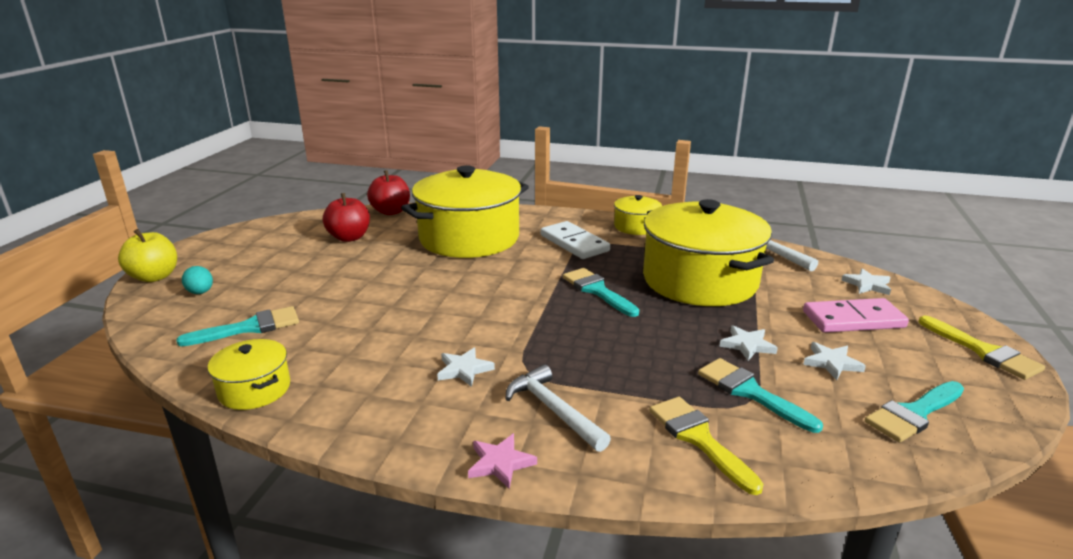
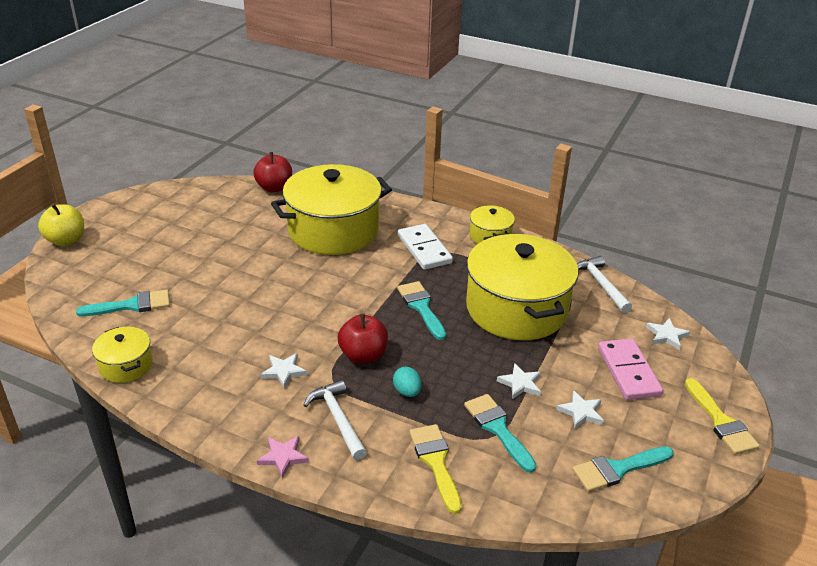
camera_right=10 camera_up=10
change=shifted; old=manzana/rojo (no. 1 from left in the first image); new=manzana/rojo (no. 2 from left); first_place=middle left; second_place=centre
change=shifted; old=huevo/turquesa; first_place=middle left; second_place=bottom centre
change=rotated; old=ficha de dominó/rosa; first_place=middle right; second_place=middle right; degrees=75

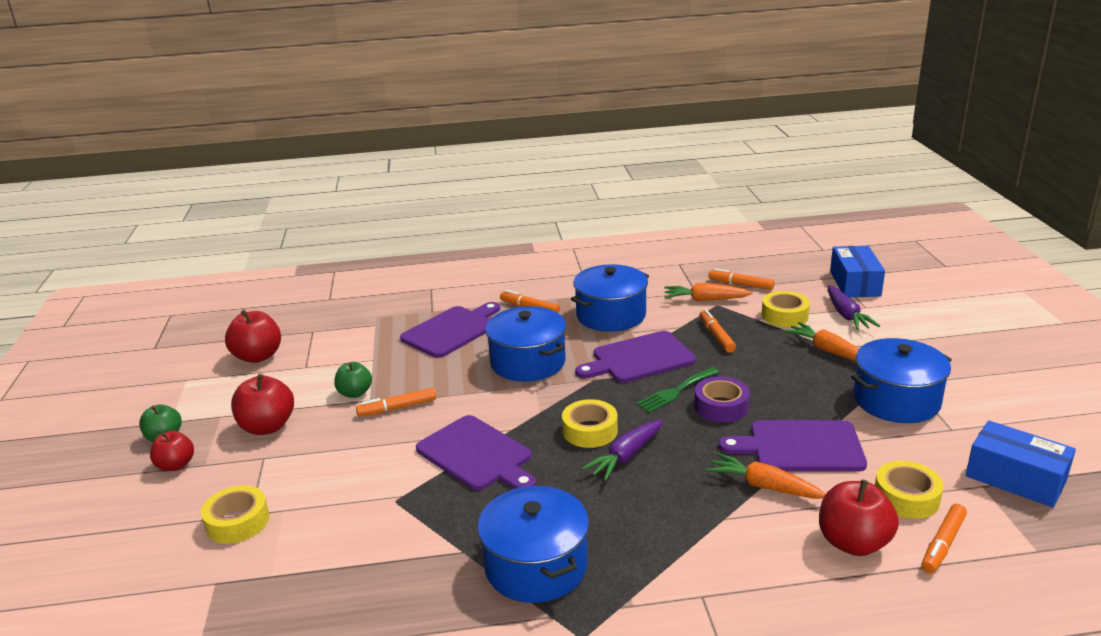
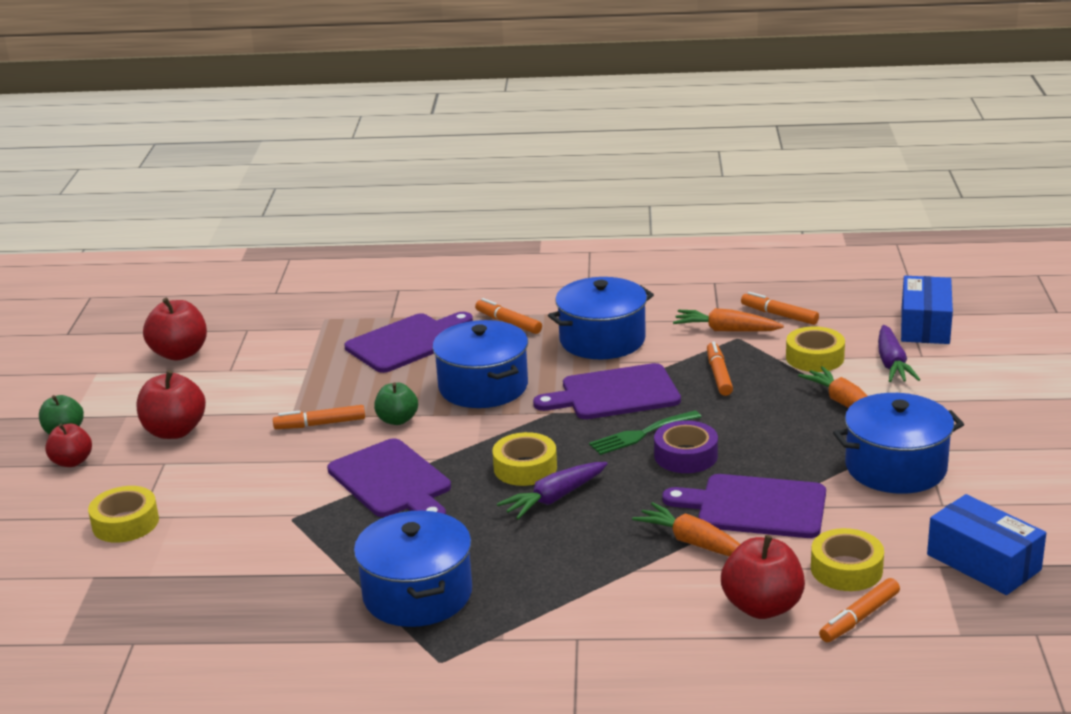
camera_right=10 camera_up=0
change=shifted; old=manzana/verde (no. 2 from left); first_place=middle left; second_place=centre

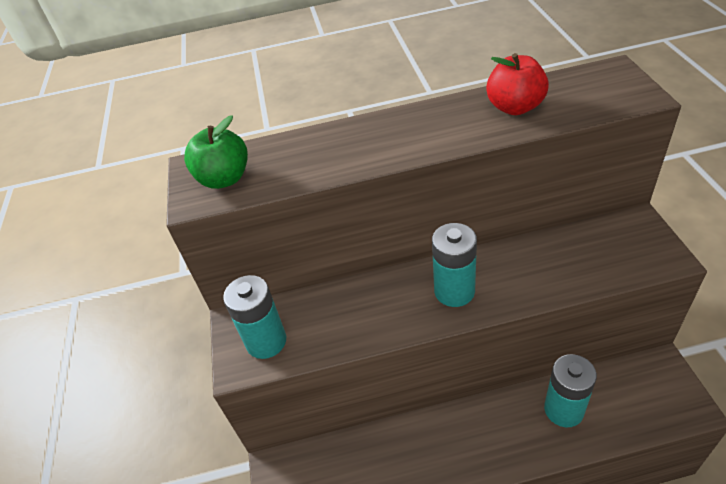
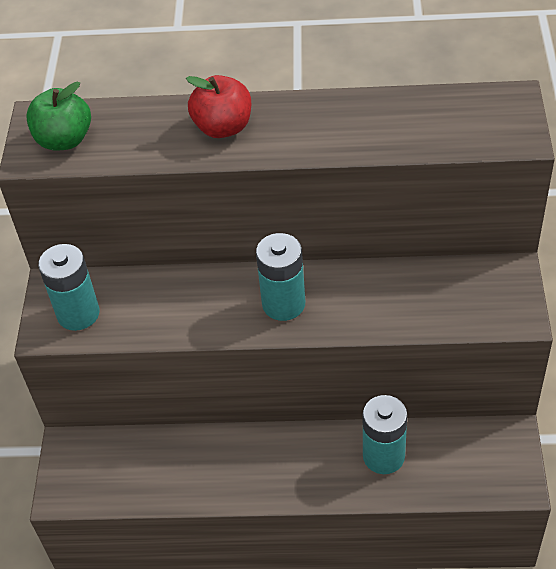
camera_right=10 camera_up=5
change=shifted; old=manzana/rojo; first_place=top right; second_place=top centre

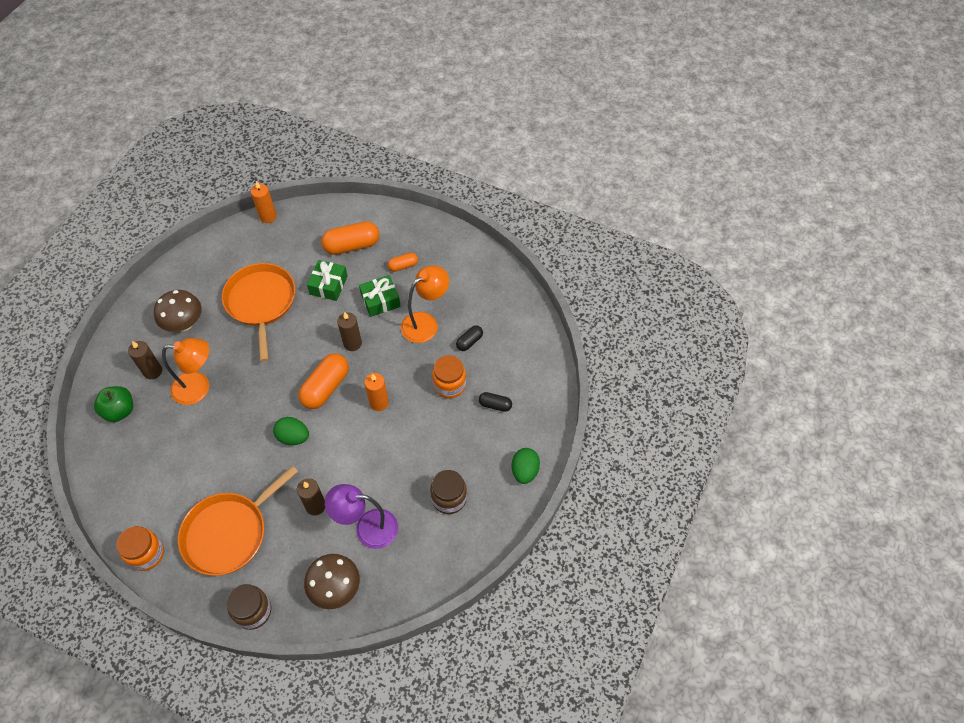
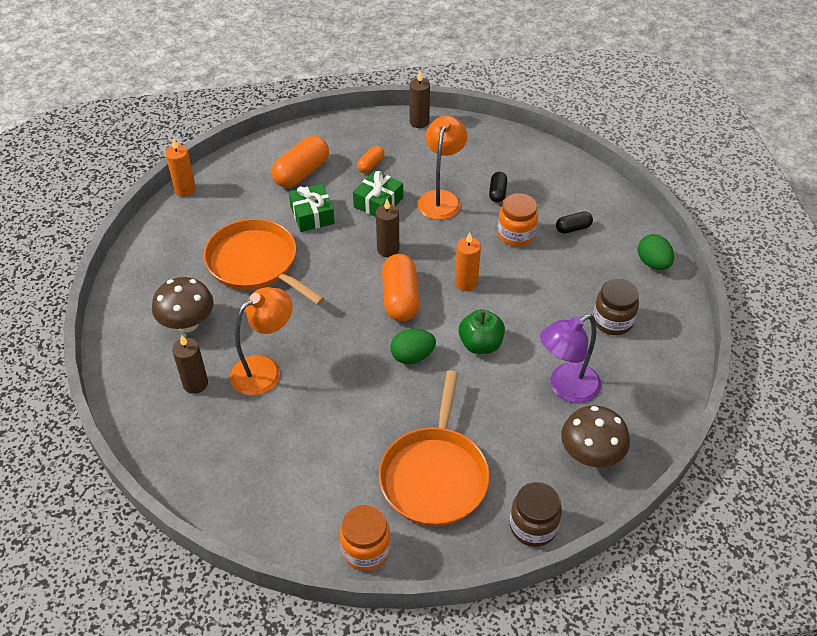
camera_right=-35 camera_up=-10
change=shifted; old=manzana/verde; first_place=middle left; second_place=centre
change=shifted; old=vela/marrón (no. 2 from left in the first image); new=vela/marrón (no. 3 from left); first_place=bottom left; second_place=top centre

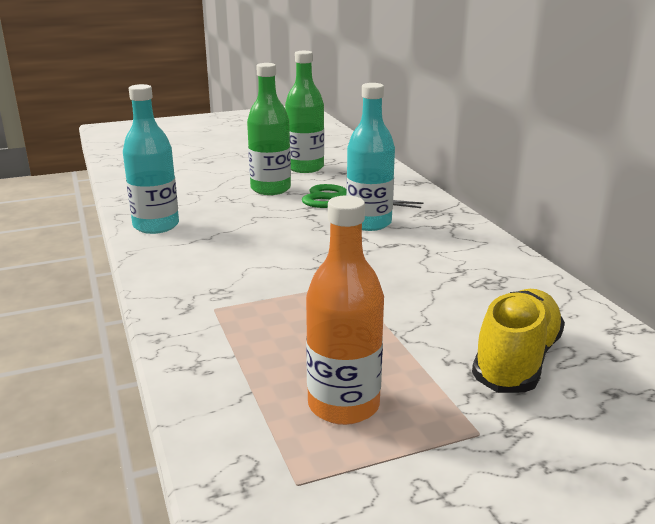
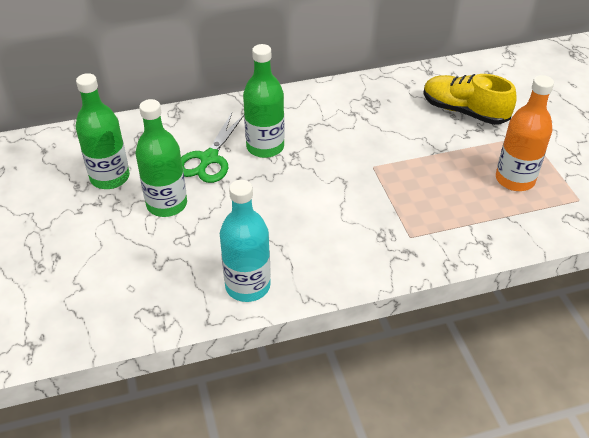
camera_right=-85 camera_up=20
change=repainted; old=botella/turquesa (no. 2 from left); new=botella/verde (no. 3 from left); first_place=top centre; second_place=top centre

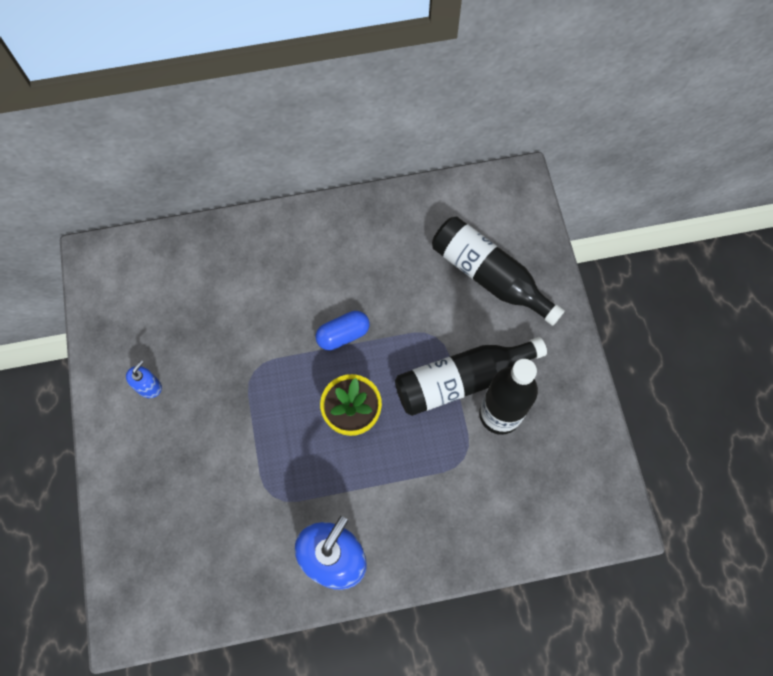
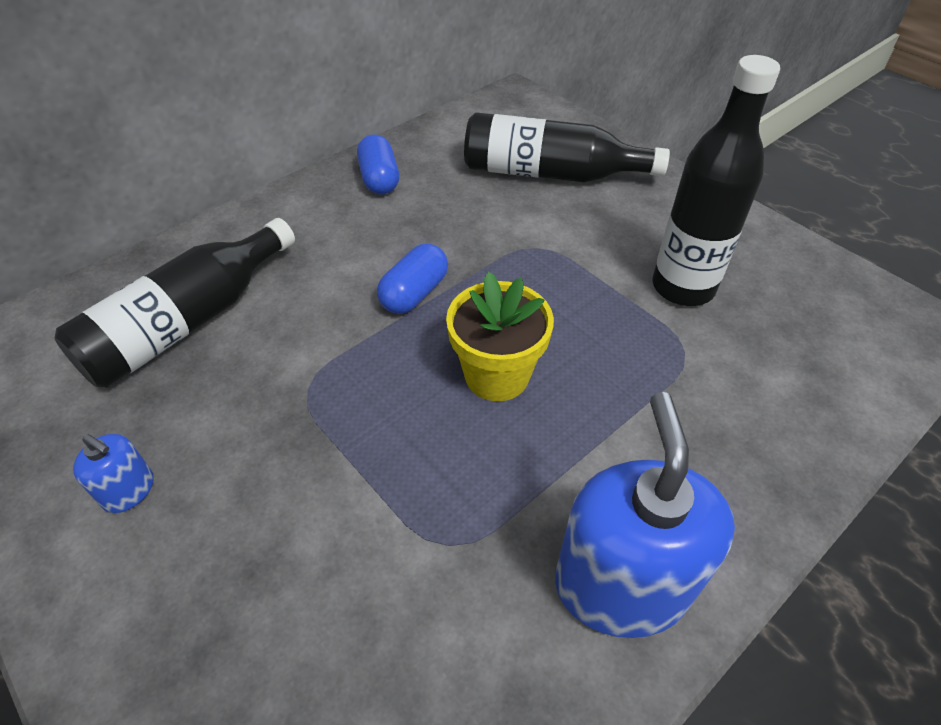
camera_right=-30 camera_up=-20
change=shifted; old=botella/negro (no. 1 from left); first_place=centre; second_place=middle left
change=rotated; old=dispensador de jabón/azul (no. 1 from left); first_place=middle left; second_place=middle left; degrees=120
change=new; new=cápsula/azul (no. 1 from left); second_place=top centre

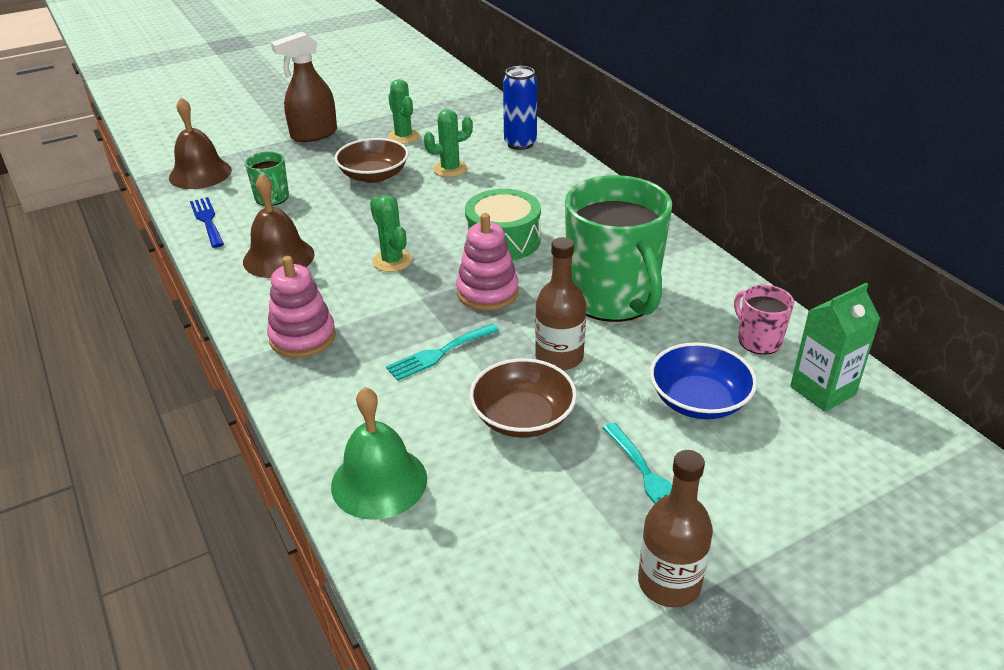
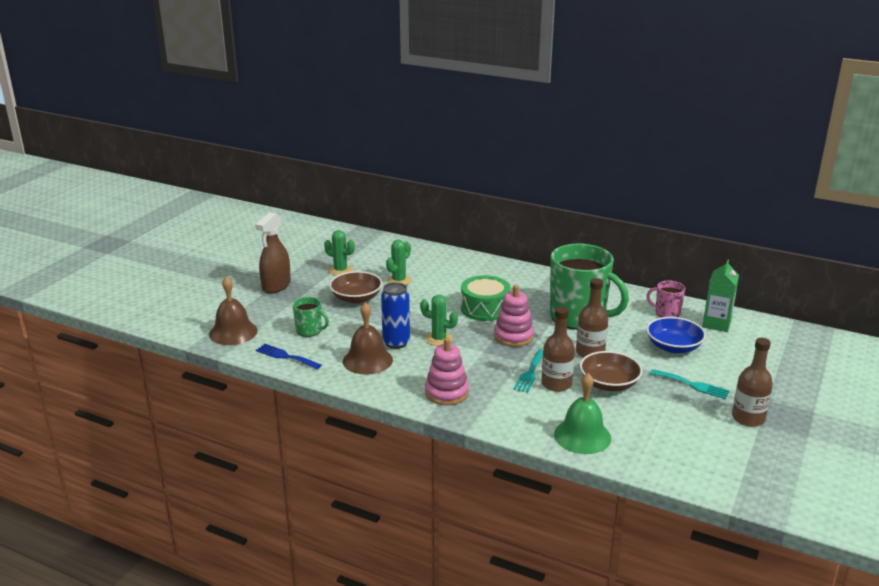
camera_right=-35 camera_up=-10
change=shifted; old=lata/azul; first_place=top centre; second_place=centre
change=new; new=botella/marrón (no. 1 from left); second_place=centre

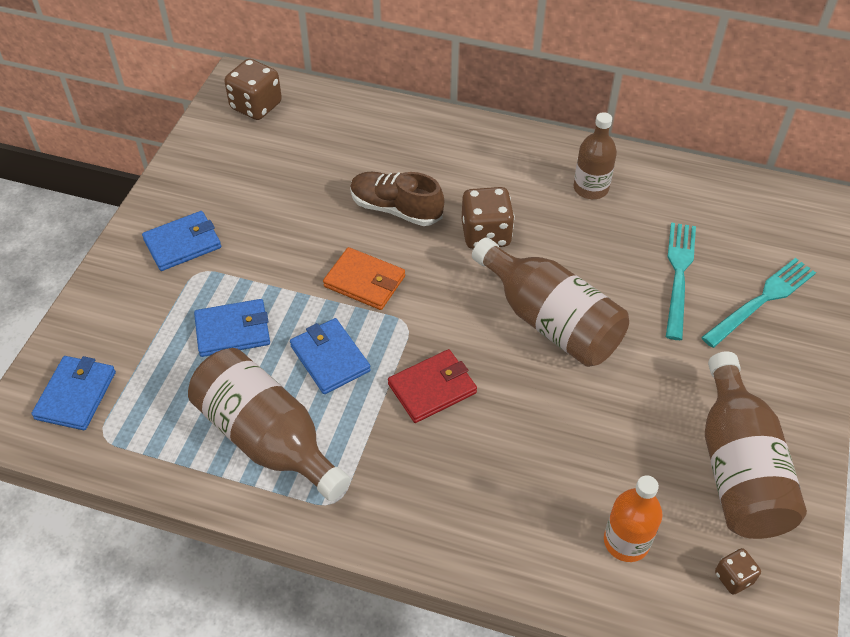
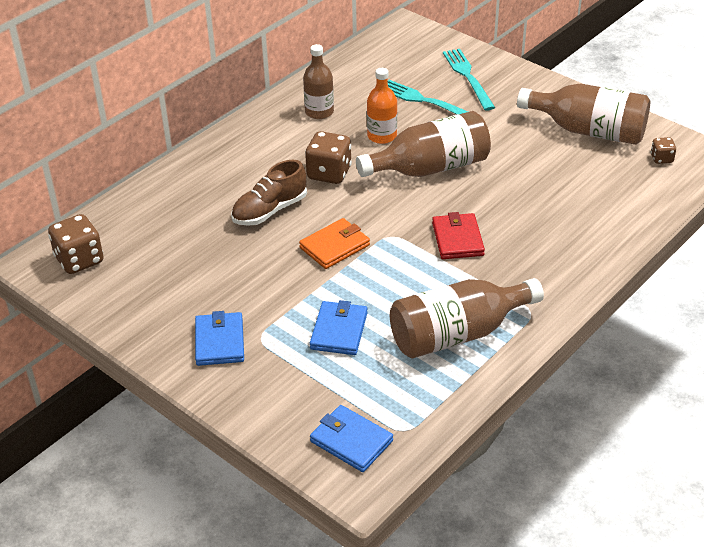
camera_right=-65 camera_up=-10
change=gone; old=cartera/azul (no. 4 from left); first_place=centre
change=shifted; old=botella/naranja; first_place=bottom right; second_place=top centre

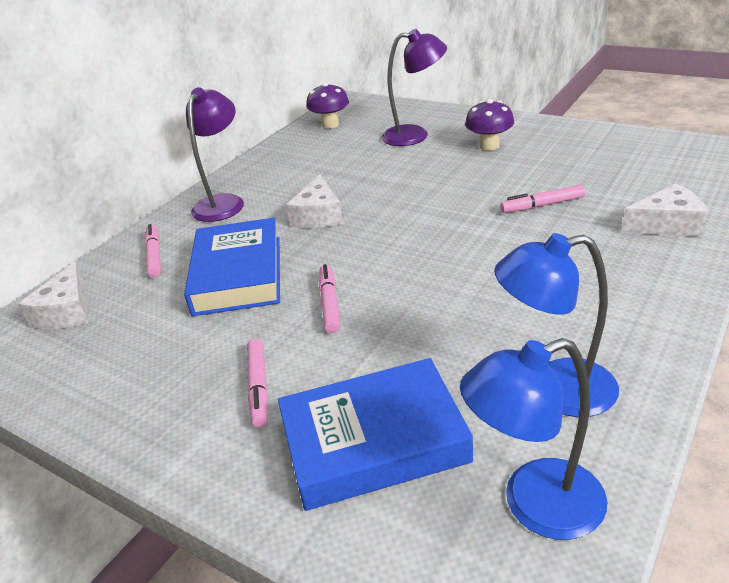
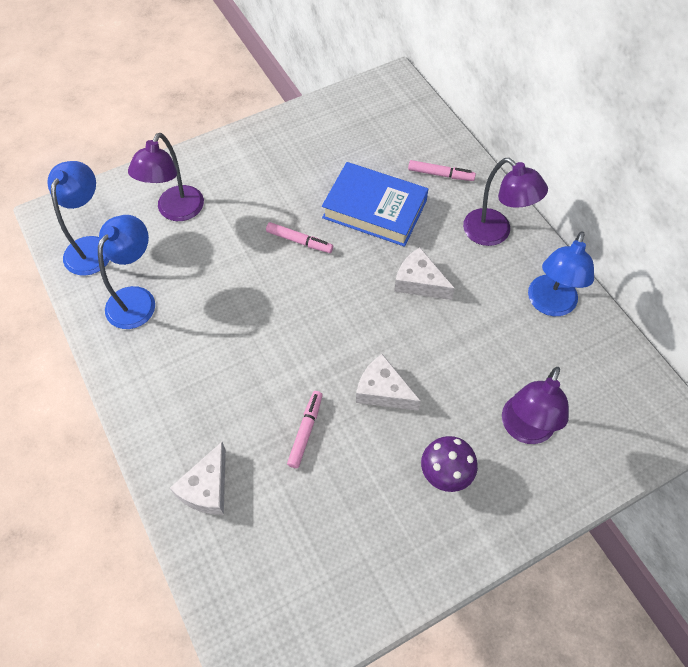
camera_right=115 camera_up=25
change=gone; old=seta/morado (no. 1 from left); first_place=top centre
change=shifted; old=queso/blanco (no. 1 from left in the first image); new=queso/blanco (no. 2 from left); first_place=middle left; second_place=centre
change=gone; old=rotulador/rosa (no. 2 from left); first_place=centre
change=swapped; old=libro/azul (no. 2 from left); new=lámpara/morado (no. 1 from left); first_place=bottom centre; second_place=top left
change=new; new=lámpara/azul (no. 3 from left); second_place=middle right

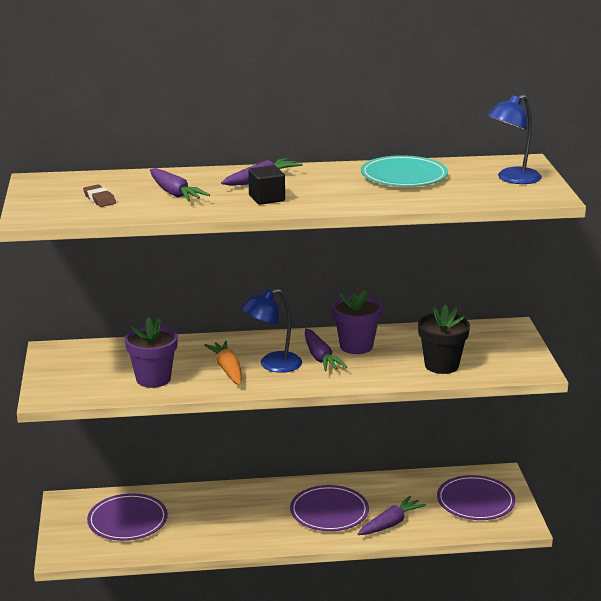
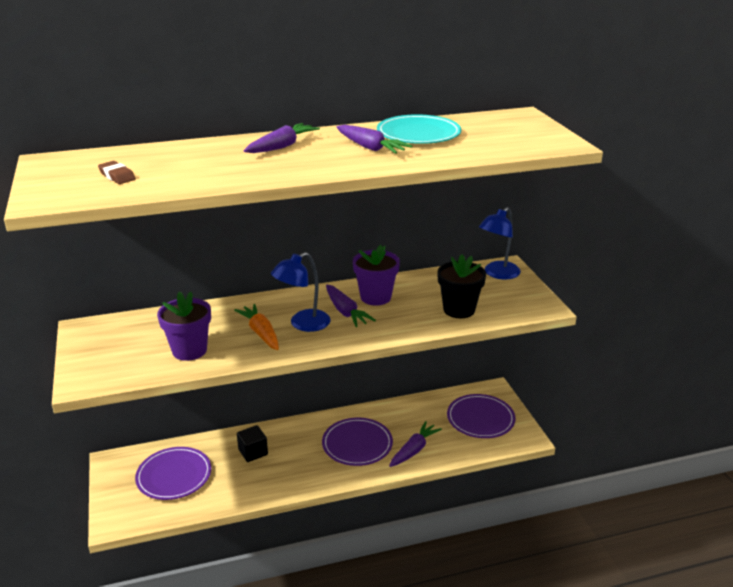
camera_right=-10 camera_up=5
change=shifted; old=lámpara/azul (no. 2 from left); first_place=top right; second_place=middle right
change=shifted; old=cubo/negro; first_place=top centre; second_place=bottom centre
change=shifted; old=zanahoria/morado (no. 1 from left in the first image); new=zanahoria/morado (no. 3 from left); first_place=top left; second_place=top centre

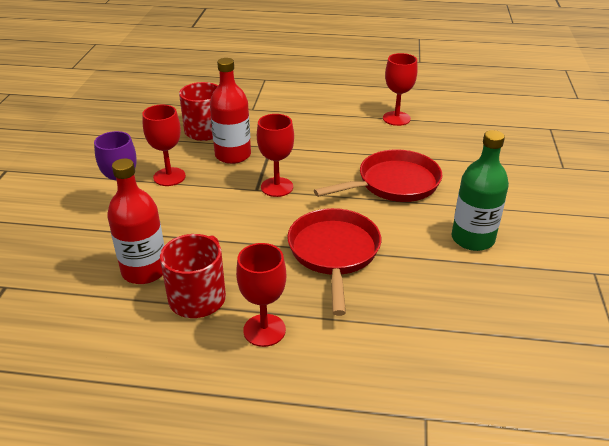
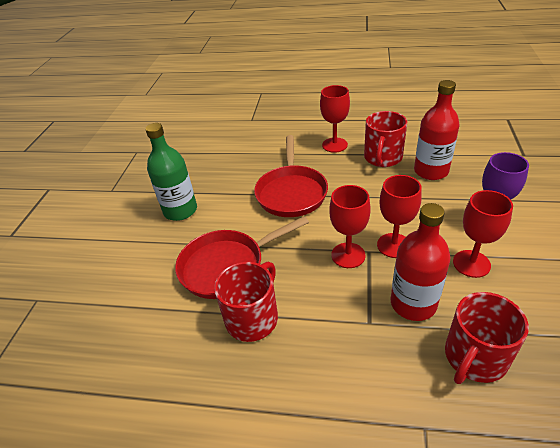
camera_right=-175 camera_up=5
change=shifted; old=copa/rojo (no. 4 from left in the first image); new=copa/rojo (no. 3 from left); first_place=top centre; second_place=middle right
change=new; new=taza/rojo (no. 1 from left); second_place=bottom centre

